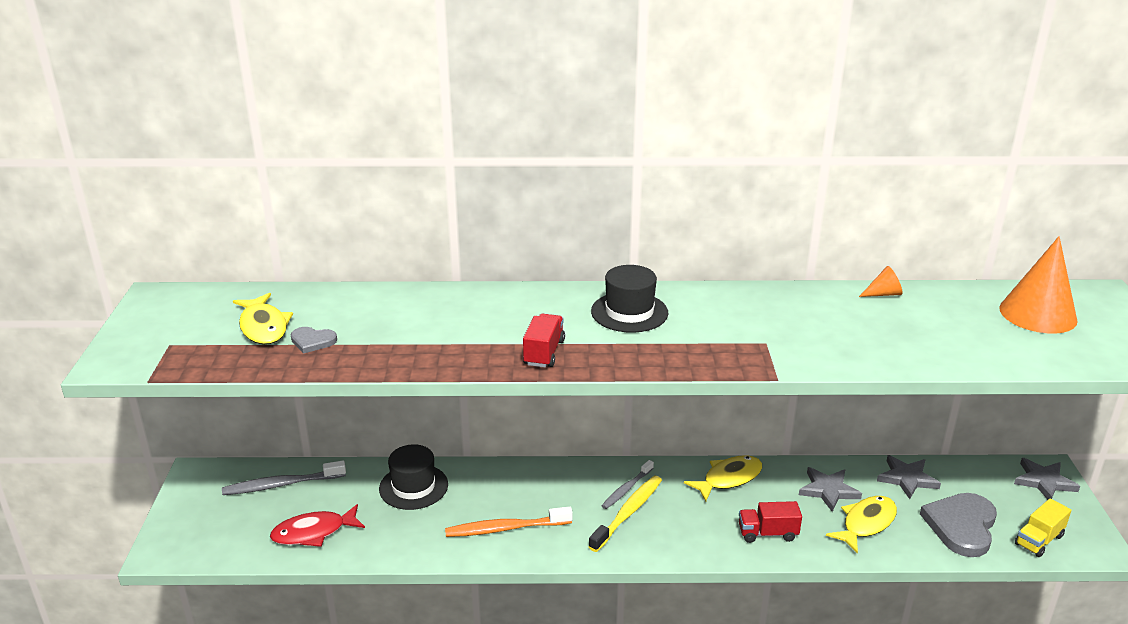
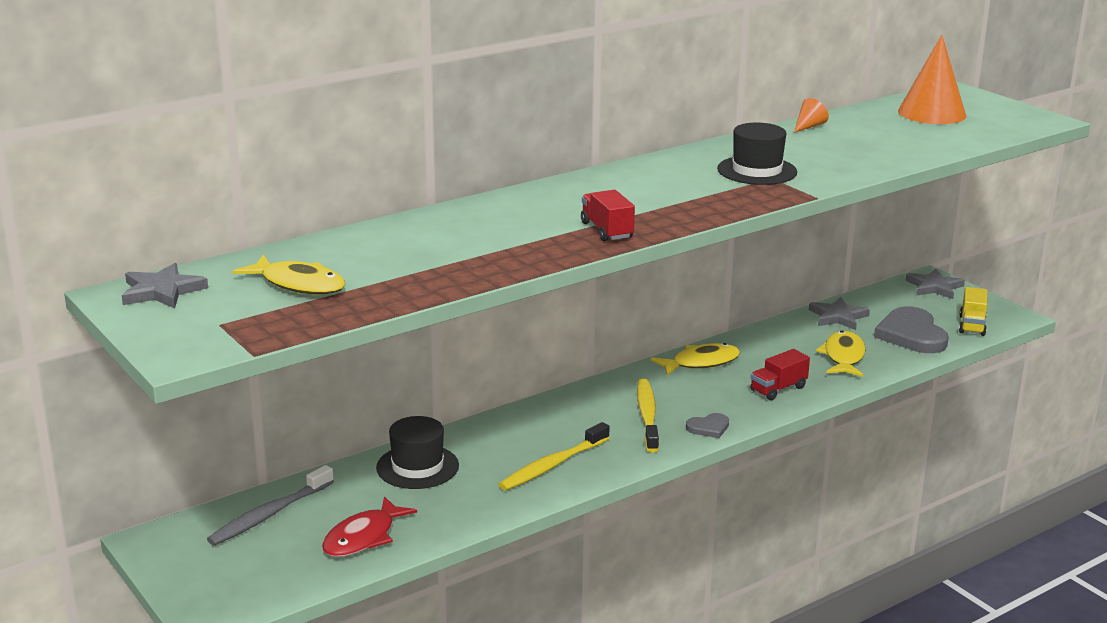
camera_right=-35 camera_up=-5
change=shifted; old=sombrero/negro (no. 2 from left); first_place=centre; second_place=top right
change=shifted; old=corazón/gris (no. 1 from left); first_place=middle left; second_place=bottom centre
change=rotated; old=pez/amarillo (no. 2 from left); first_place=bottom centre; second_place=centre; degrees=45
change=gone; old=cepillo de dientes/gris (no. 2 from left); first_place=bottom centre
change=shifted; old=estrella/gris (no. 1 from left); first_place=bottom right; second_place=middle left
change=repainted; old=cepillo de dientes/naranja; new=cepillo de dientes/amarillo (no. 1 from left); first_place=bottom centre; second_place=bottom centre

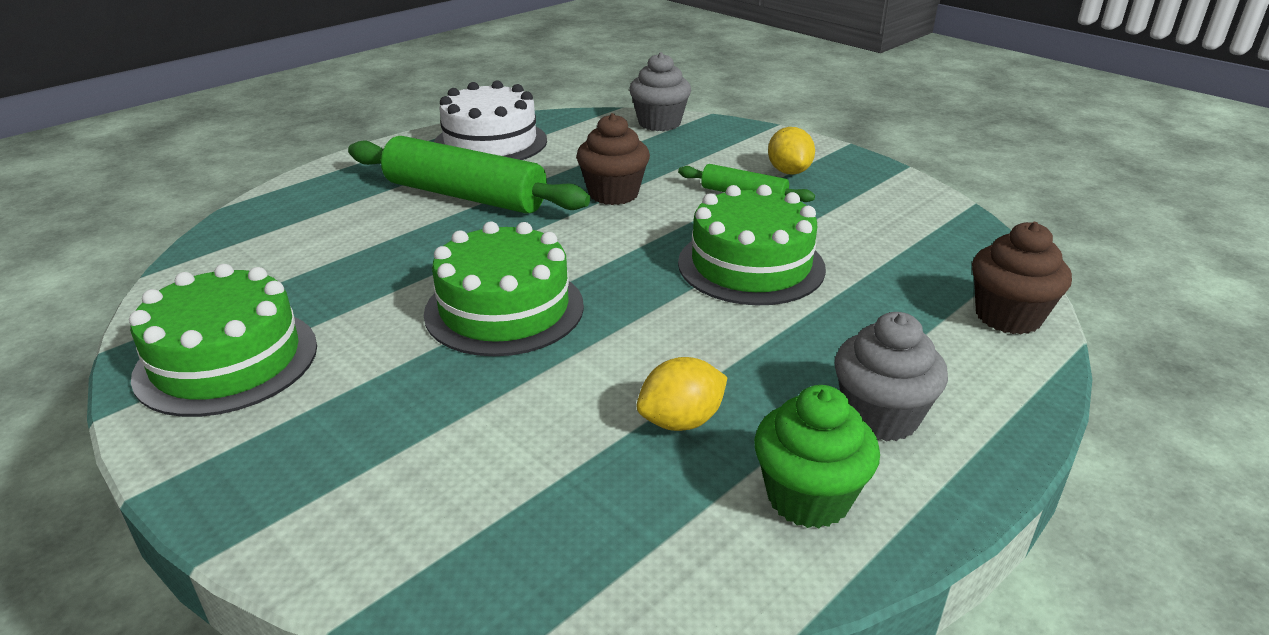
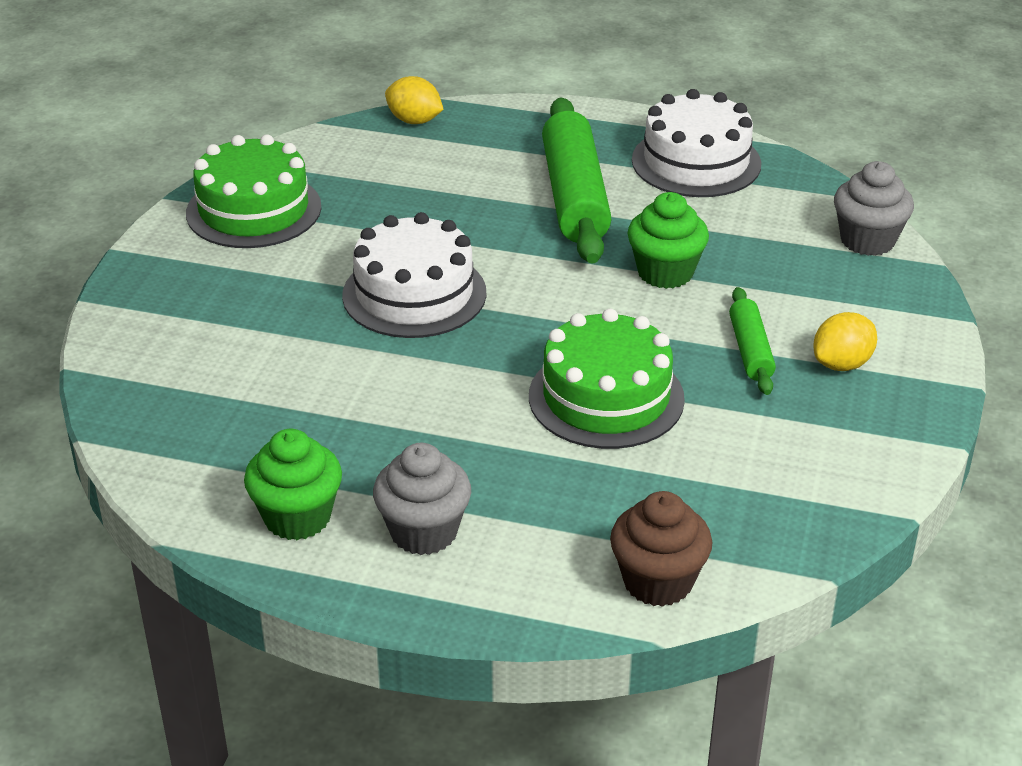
camera_right=60 camera_up=5
change=repainted; old=magdalena/marrón (no. 1 from left); new=magdalena/verde (no. 2 from left); first_place=top centre; second_place=top centre
change=repainted; old=tarta/verde (no. 2 from left); new=tarta/blanco (no. 1 from left); first_place=centre; second_place=centre
change=shifted; old=limón/amarillo (no. 1 from left); first_place=centre; second_place=top centre

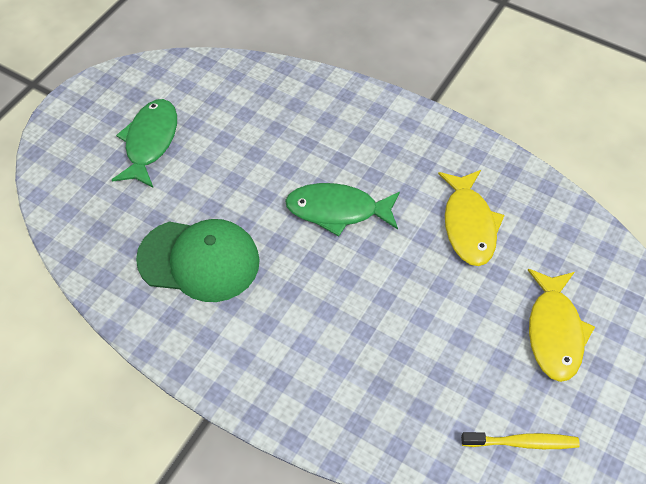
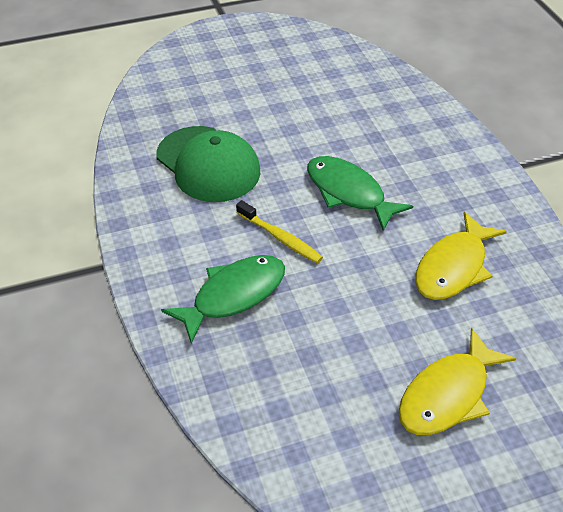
camera_right=40 camera_up=-10
change=shifted; old=pez/verde (no. 1 from left); first_place=top left; second_place=centre
change=shifted; old=cepillo de dientes/amarillo; first_place=bottom right; second_place=centre

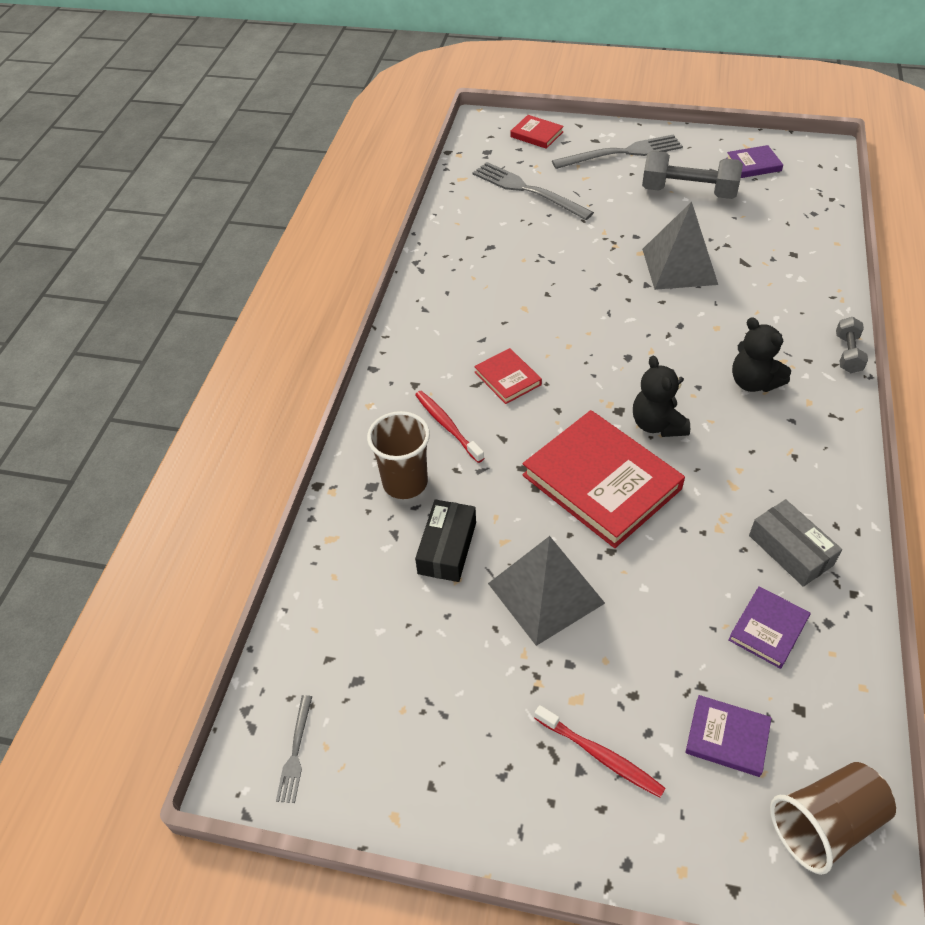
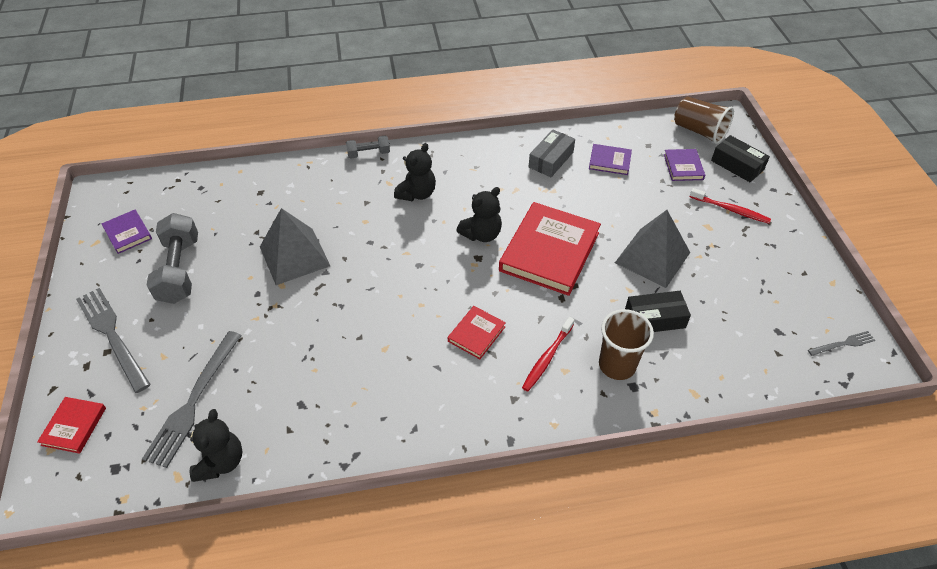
camera_right=-115 camera_up=0
change=rotated; old=cepillo de dientes/rojo (no. 2 from left); first_place=bottom centre; second_place=middle right; degrees=105
change=new; new=caja/negro (no. 2 from left); second_place=top right
change=new; new=osito/negro (no. 1 from left); second_place=bottom left

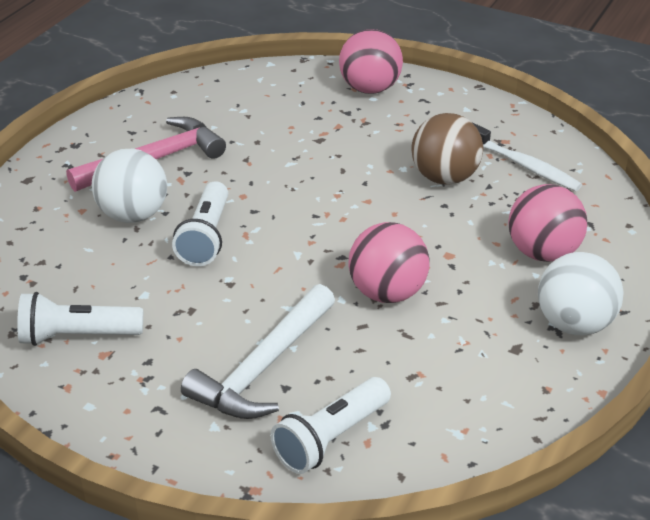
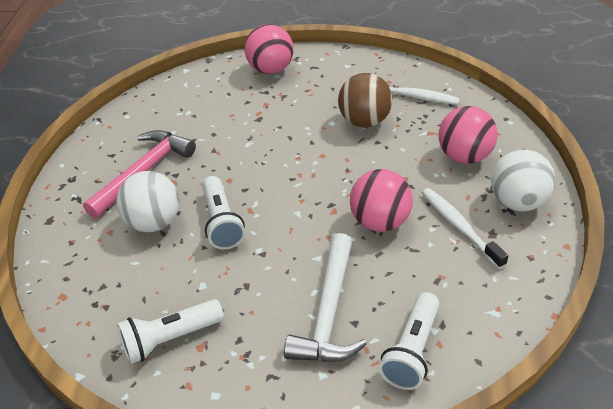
camera_right=-20 camera_up=5
change=new; new=cepillo de dientes/blanco (no. 2 from left); second_place=middle right

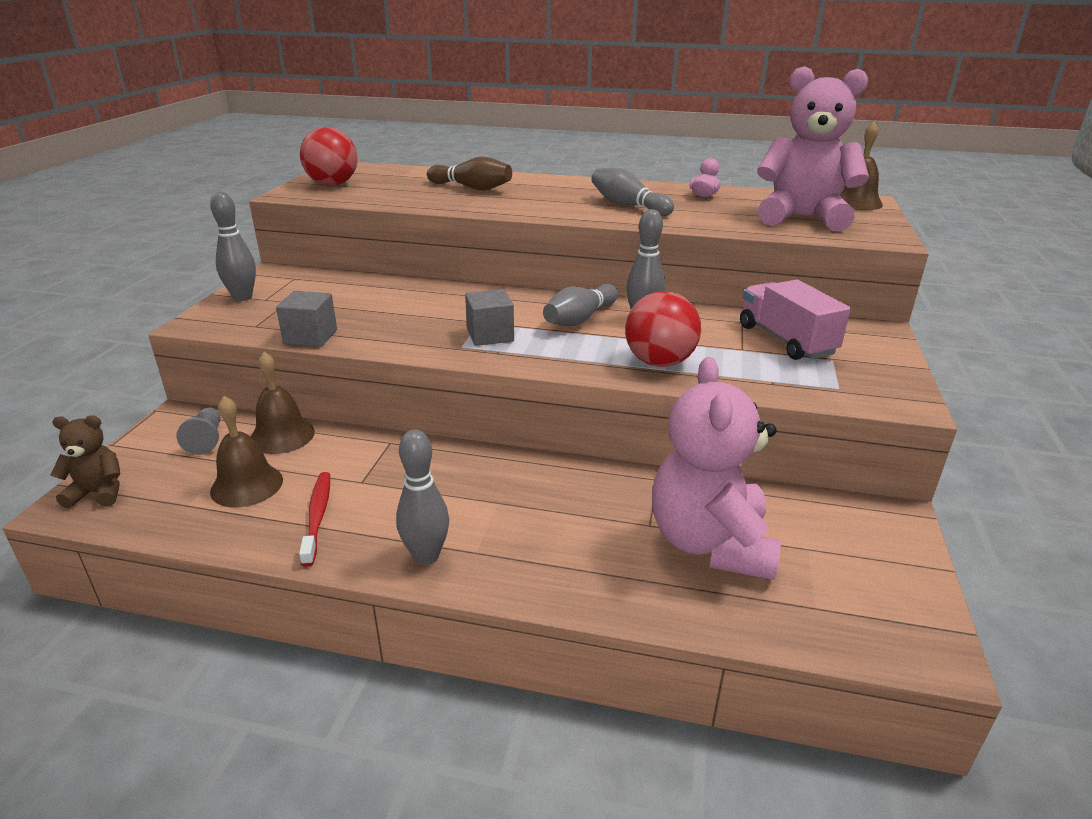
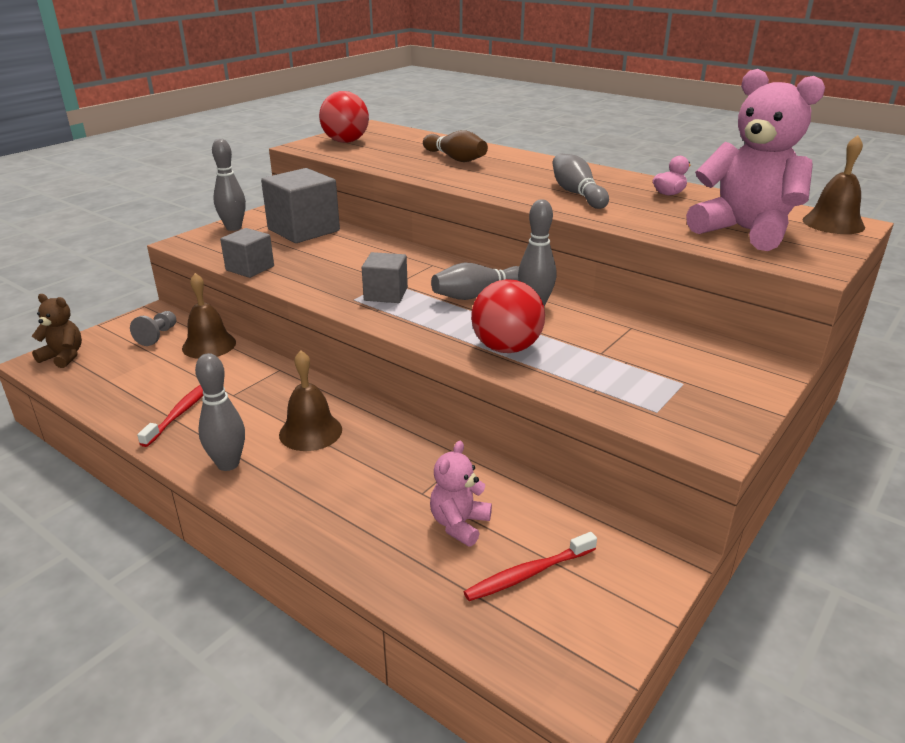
camera_right=25 camera_up=0
change=gone; old=camión/rosa; first_place=middle right
change=scaled; old=osito/rosa (no. 1 from left); first_place=centre; second_place=centre; factor=0.49
change=shifted; old=campana/marrón (no. 1 from left in the first image); new=campana/marrón (no. 2 from left); first_place=middle left; second_place=centre
change=new; new=cubo/gris (no. 2 from left); second_place=top left
change=new; new=cepillo de dientes/rojo (no. 2 from left); second_place=bottom centre

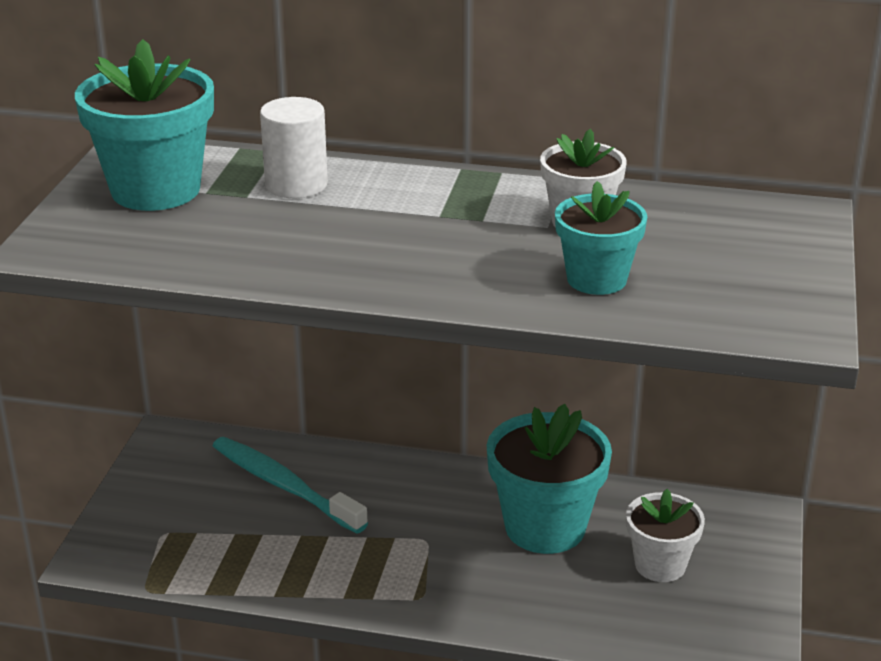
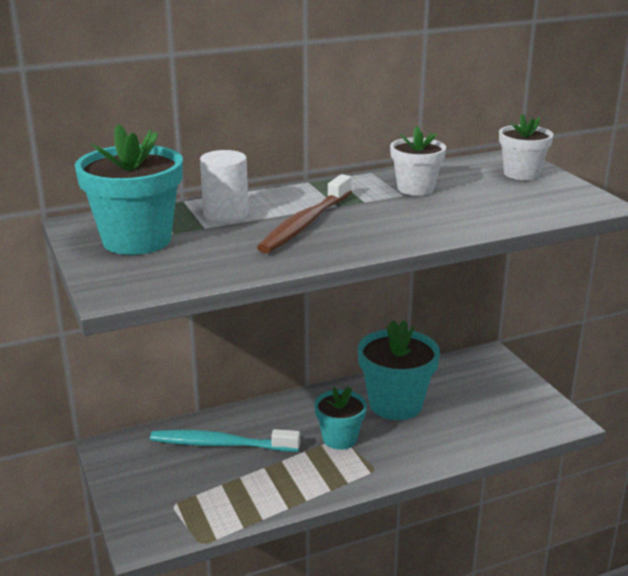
camera_right=-35 camera_up=-5
change=shifted; old=maceta/turquesa (no. 3 from left in the first image); new=maceta/turquesa (no. 2 from left); first_place=middle right; second_place=bottom centre
change=shifted; old=maceta/blanco (no. 2 from left); first_place=bottom right; second_place=top right
change=new; new=cepillo de dientes/marrón; second_place=centre

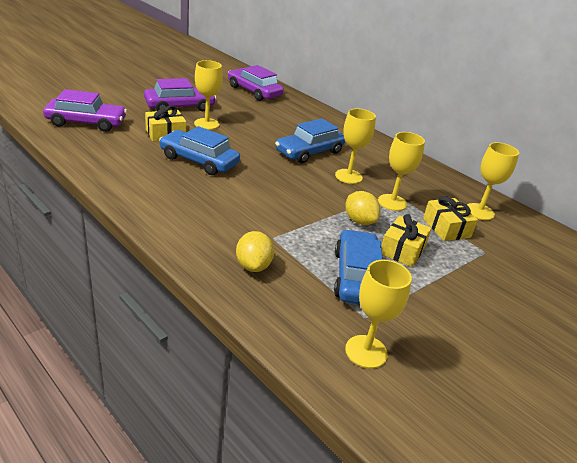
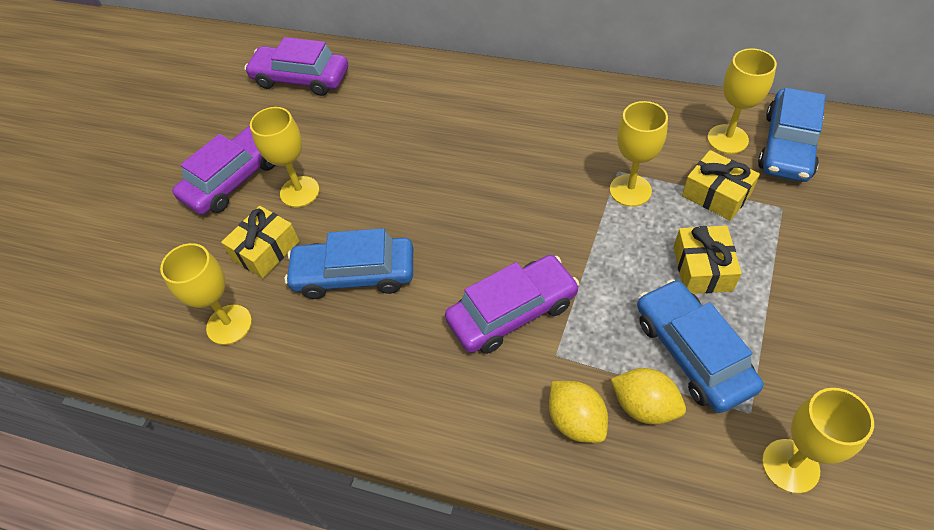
camera_right=-20 camera_up=20
change=shifted; old=coche/morado (no. 1 from left in the first image); new=coche/morado (no. 3 from left); first_place=top left; second_place=centre
change=shifted; old=copa/amarillo (no. 2 from left in the first image); new=copa/amarillo (no. 1 from left); first_place=top centre; second_place=middle left
change=shifted; old=coche/azul (no. 2 from left in the first image); new=coche/azul (no. 3 from left); first_place=top centre; second_place=top right
change=shifted; old=limón/amarillo (no. 2 from left); first_place=centre; second_place=bottom right

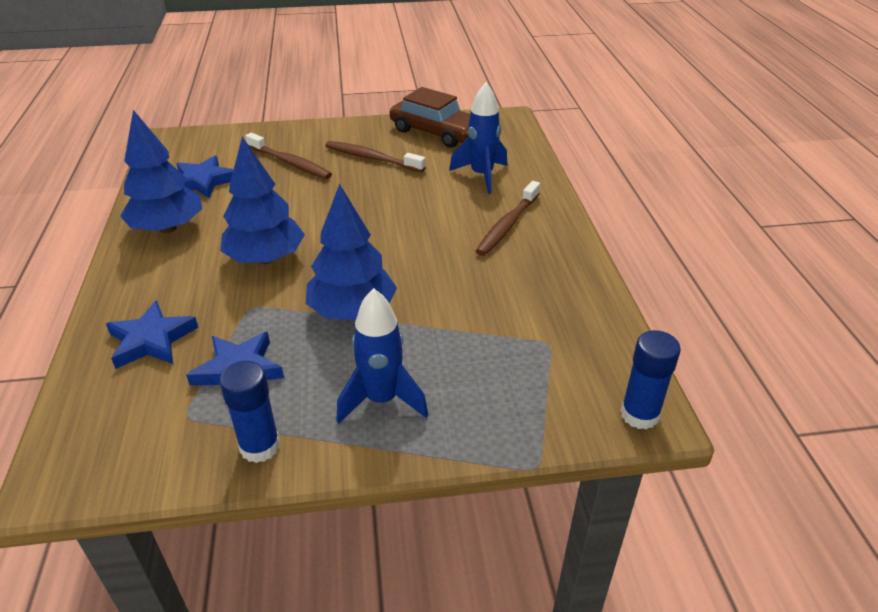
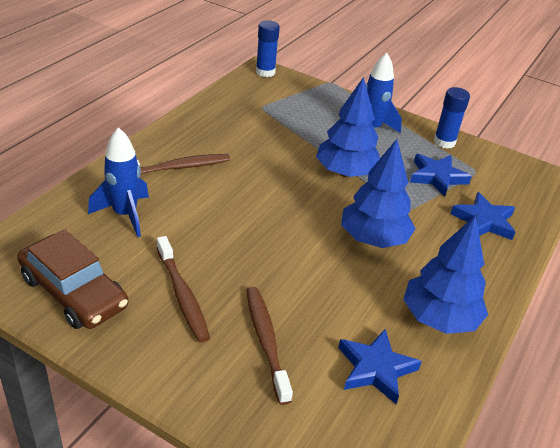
camera_right=-145 camera_up=0
change=rotated; old=coche/marrón; first_place=top centre; second_place=middle left; degrees=150

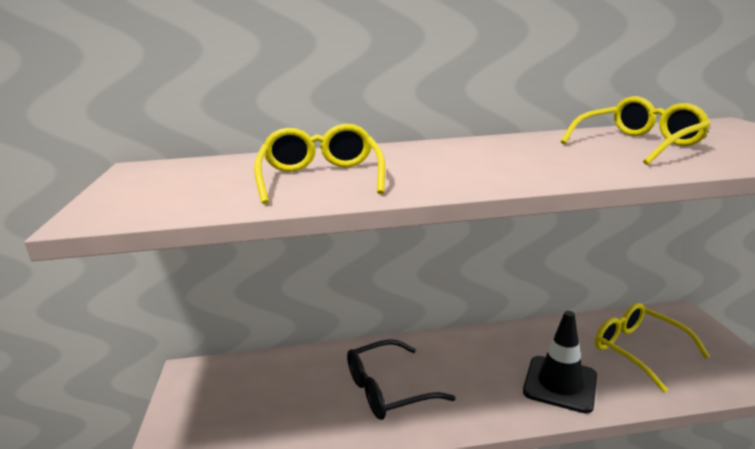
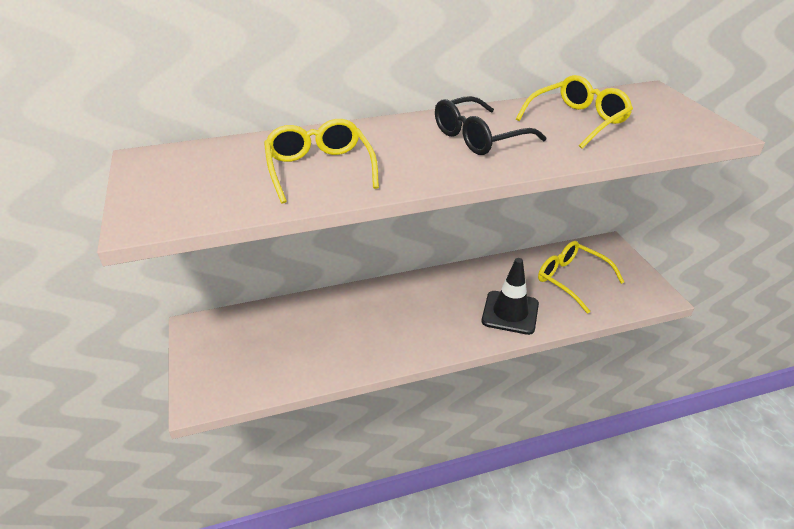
camera_right=-10 camera_up=15
change=shifted; old=gafas/negro; first_place=bottom centre; second_place=top centre

